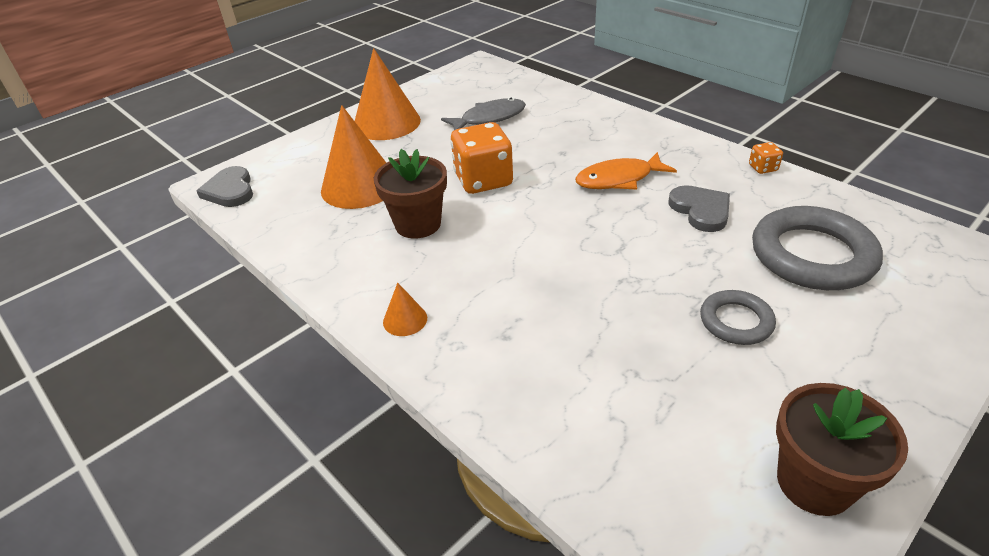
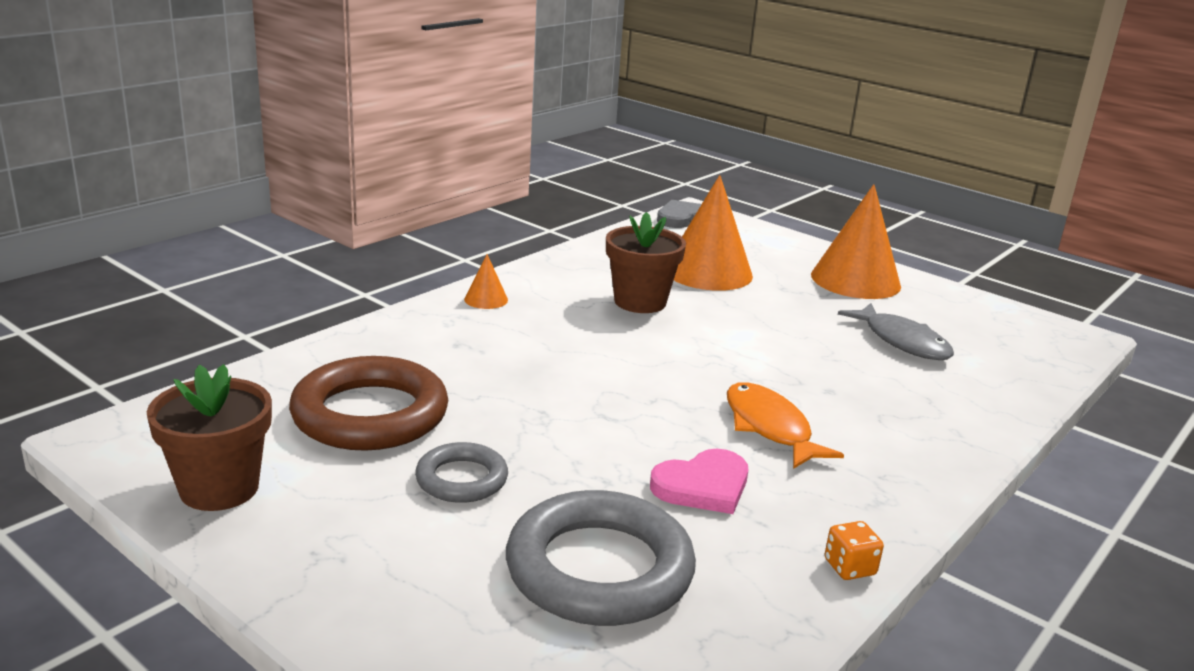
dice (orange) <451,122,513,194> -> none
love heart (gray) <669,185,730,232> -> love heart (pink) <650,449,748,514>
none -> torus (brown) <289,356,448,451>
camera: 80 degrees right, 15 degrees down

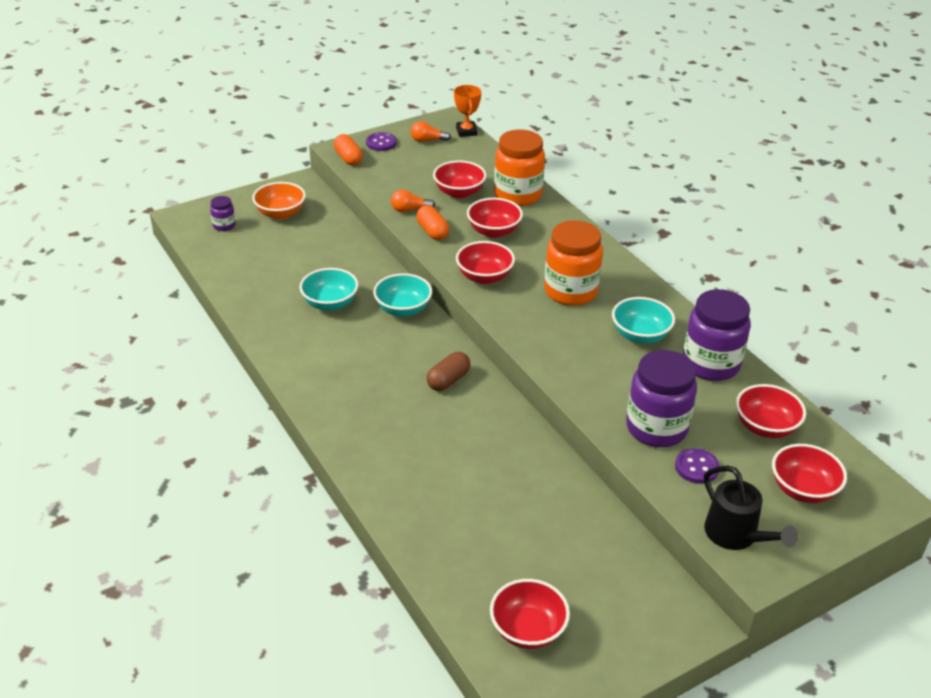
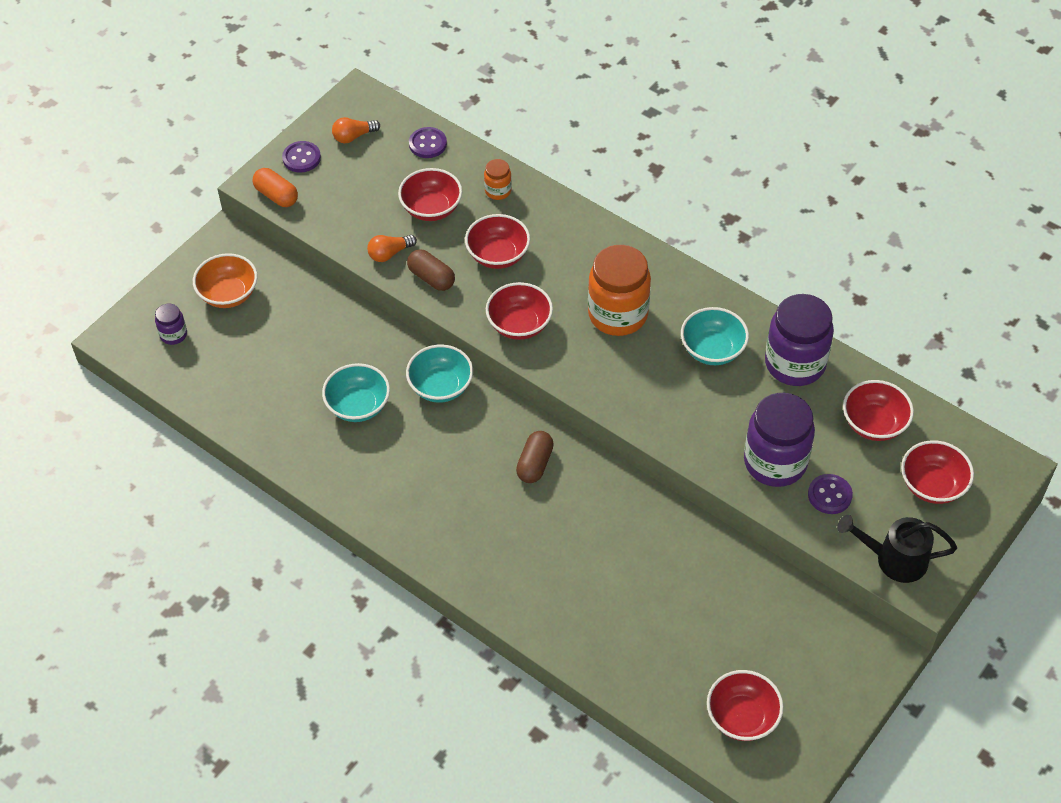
capsule (orange) <416,205,449,240> -> capsule (brown) <407,249,455,291>
prize cup (orange) <454,85,481,137> -> none
jar (orange) <494,130,545,206> -> jar (orange) <484,159,512,200>, x0.47
sprinkling can (black) <704,466,798,550> -> sprinkling can (black) <837,515,957,583>, 150 degrees clockwise
none -> button (royal purple) <409,127,447,158>
camera: 20 degrees left, 15 degrees up

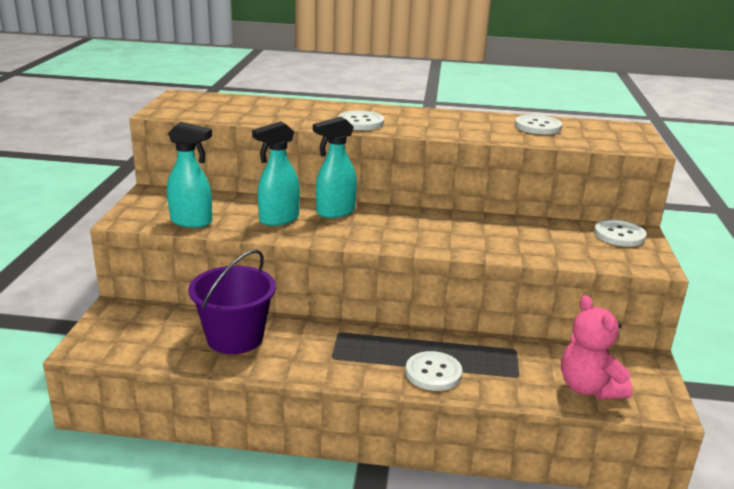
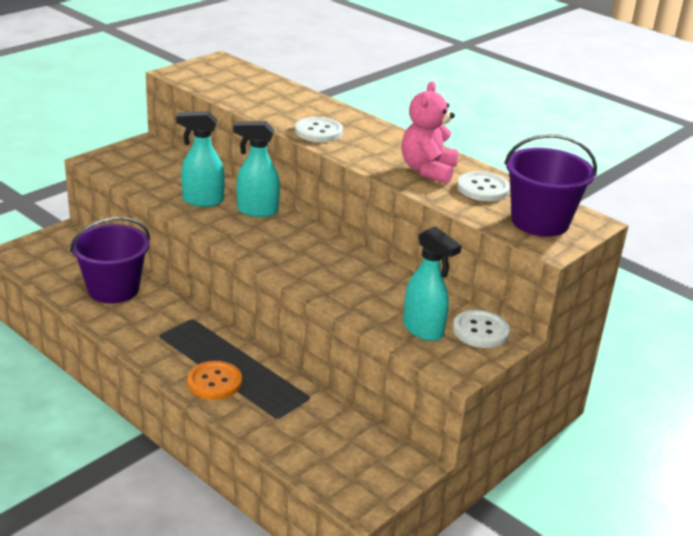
sprayer (teal) <167,122,212,228> -> sprayer (teal) <403,226,462,341>, moved
button (pure white) <406,351,463,391> -> button (orange) <187,361,242,400>
teddy (pink) <561,295,633,399> -> teddy (pink) <402,81,458,184>, moved
none -> pail (royal purple) <504,134,597,237>
camera: 35 degrees right, 5 degrees up

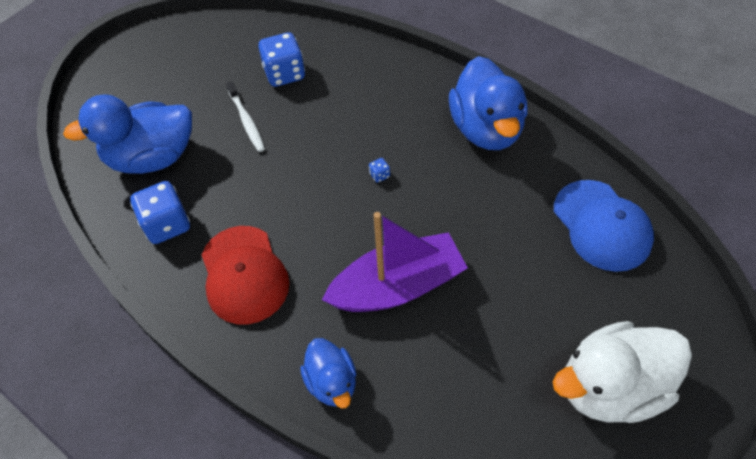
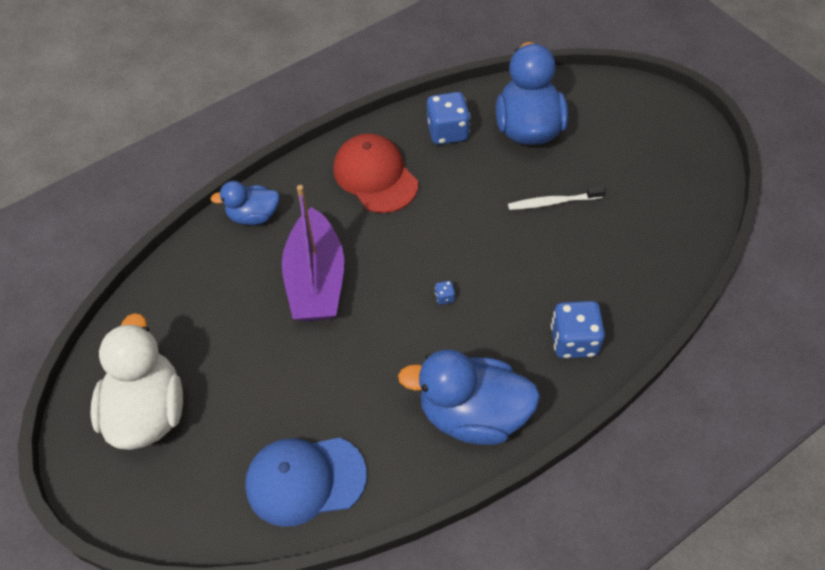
peaked cap (crimson) <202,226,290,324> -> peaked cap (crimson) <333,133,418,213>, 60 degrees clockwise
dice (royal blue) <258,32,305,87> -> dice (royal blue) <551,301,605,358>, moved
camera: 105 degrees right, 0 degrees up

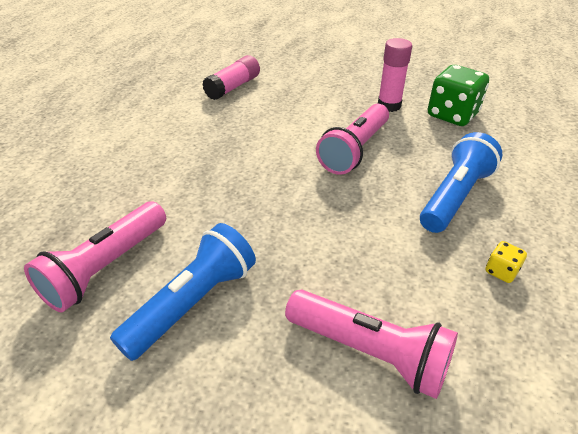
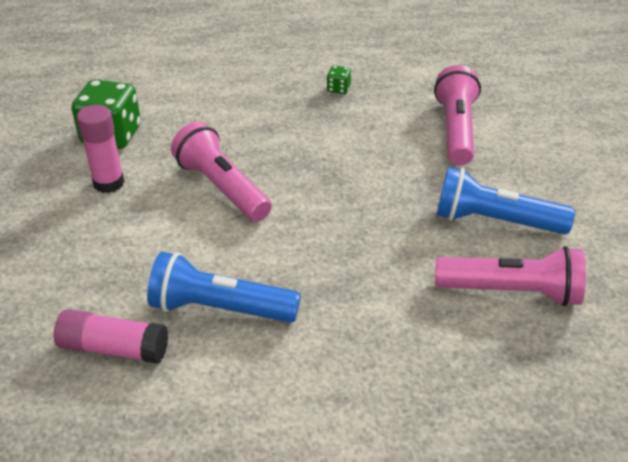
torch (pink) <316,104,389,175> -> torch (pink) <171,122,272,222>, 135 degrees counterclockwise
torch (royal blue) <420,132,502,233> -> torch (royal blue) <147,252,301,323>, moved
dice (bright yellow) <485,241,527,283> -> dice (leaf-green) <327,65,351,94>
camera: 115 degrees left, 0 degrees up

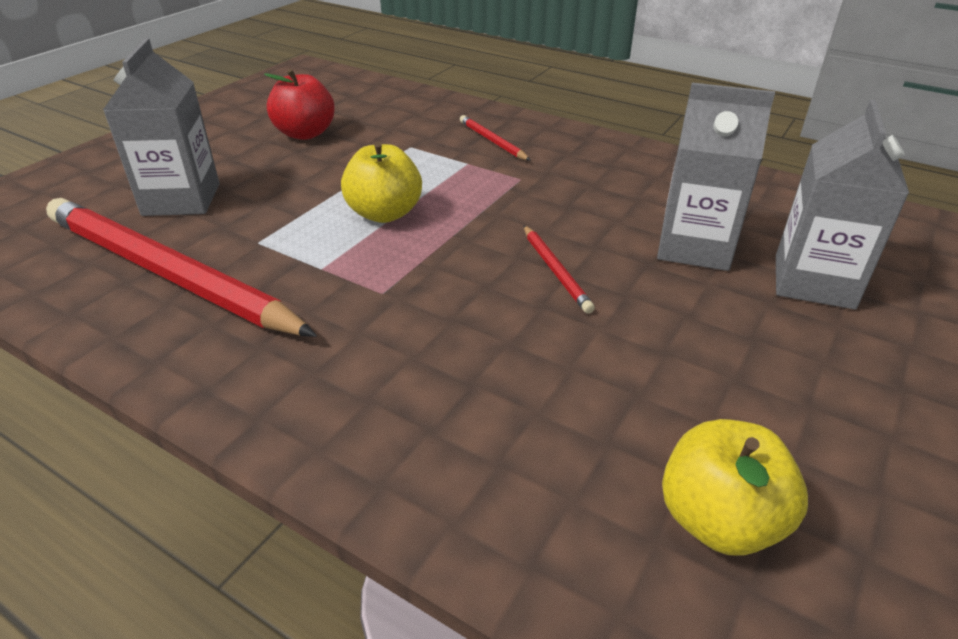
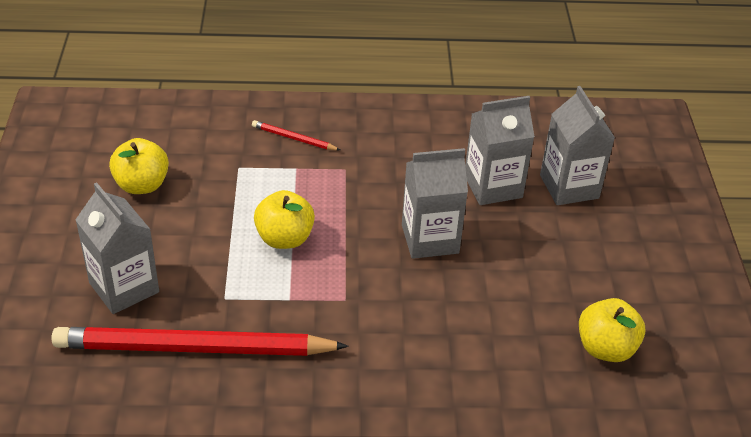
apple fruit (crimson) <264,69,335,140> -> apple fruit (bright yellow) <109,138,169,194>
lead pencil (crimson) <523,225,595,314> -> juice carton (gray) <402,148,468,259>
camera: 35 degrees left, 5 degrees up

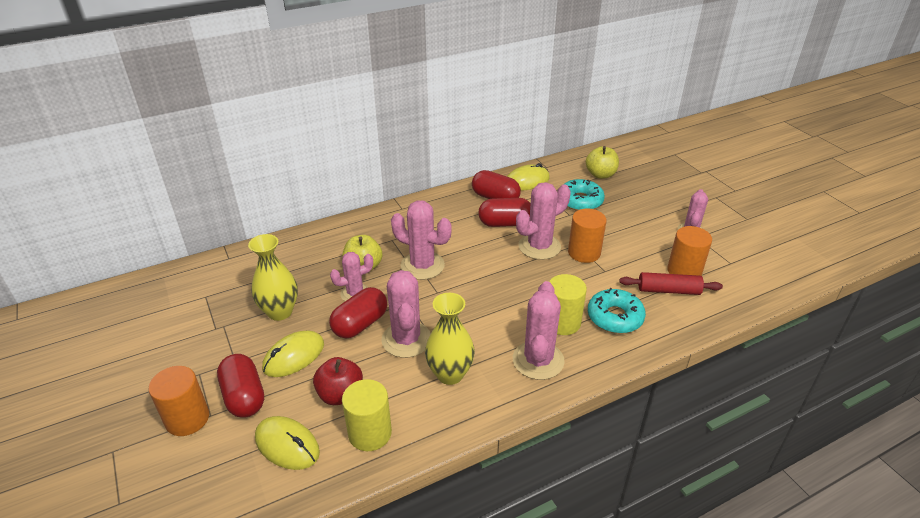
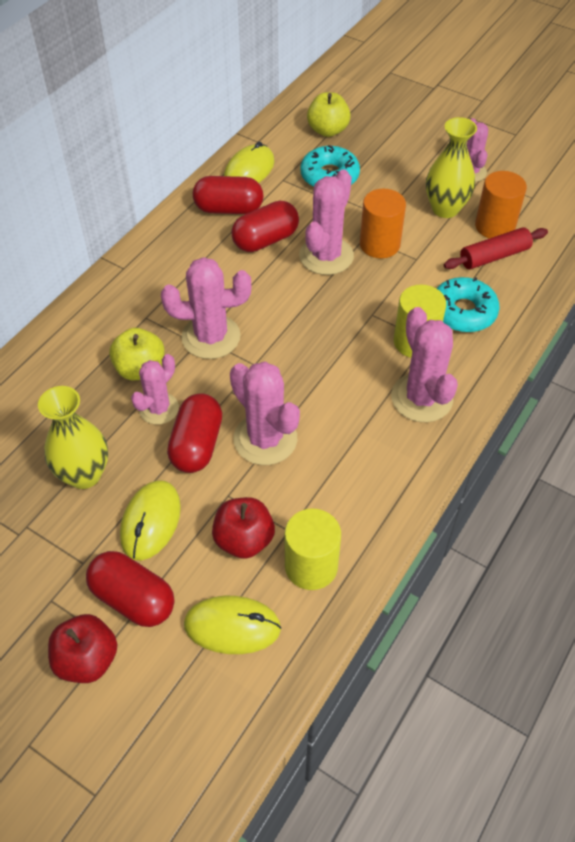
solid cylinder (orange) <148,366,209,436> -> apple fruit (crimson) <48,614,118,683>
vase (bright yellow) <425,293,475,385> -> vase (bright yellow) <426,117,477,218>, moved
camera: 30 degrees left, 15 degrees up

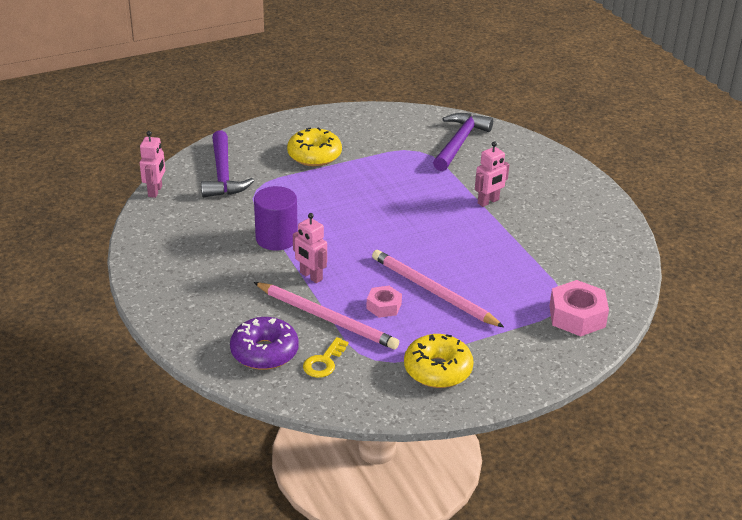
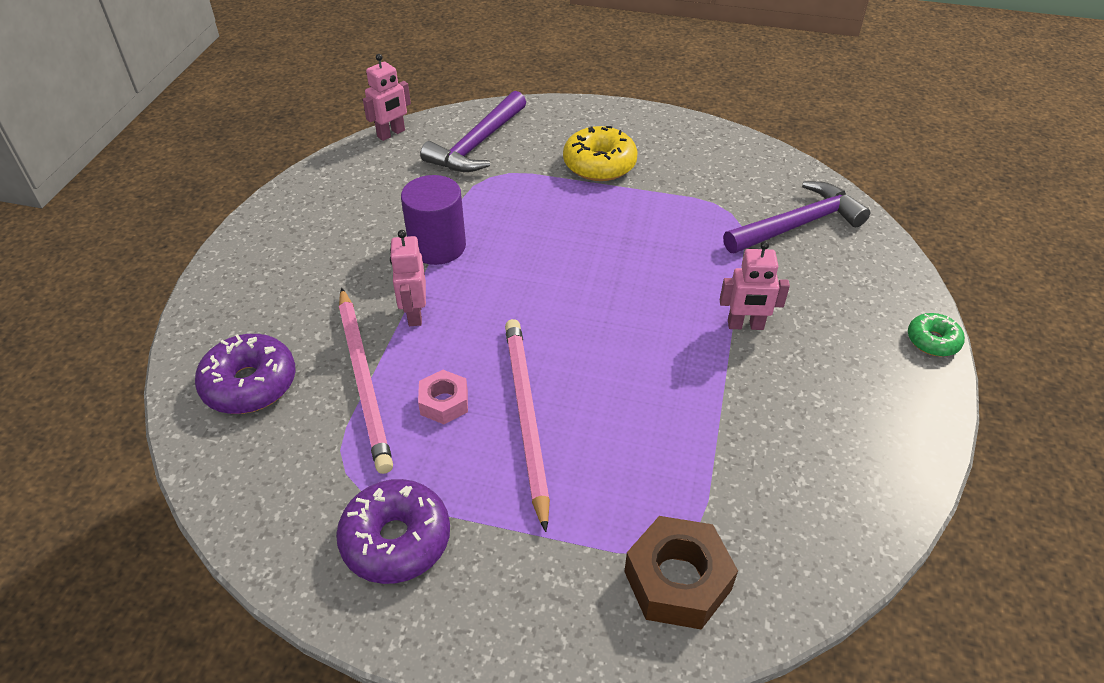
key (bright yellow) <303,337,348,378> -> none
donut (bright yellow) <404,334,474,388> -> donut (royal purple) <336,479,450,584>
hex nut (pink) <549,280,609,336> -> hex nut (brown) <624,516,738,630>
none -> donut (leaf-green) <908,313,965,357>
camera: 40 degrees right, 10 degrees up

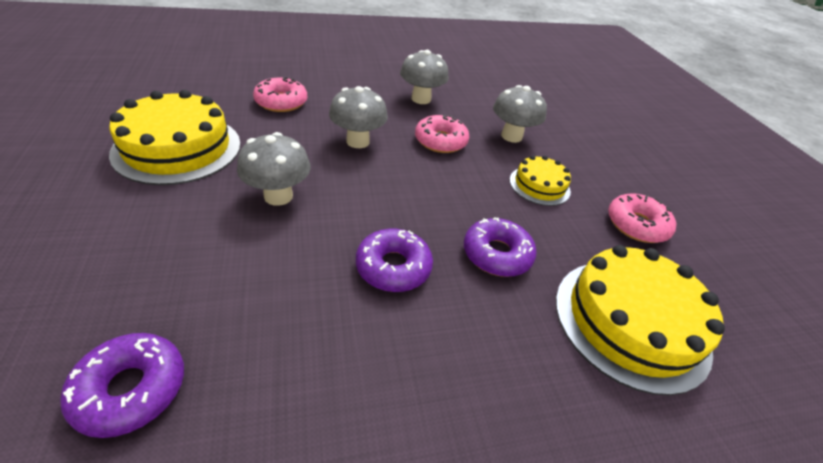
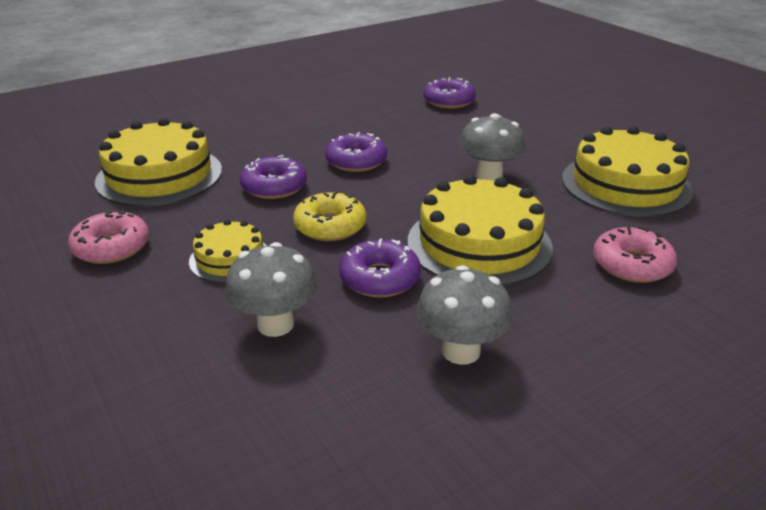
mushroom (gray) <329,86,388,148> -> cake (bright yellow) <408,175,553,286>
donut (pink) <415,115,469,153> -> donut (royal purple) <339,238,421,298>
none -> donut (bright yellow) <293,191,366,241>
camera: 165 degrees right, 10 degrees down

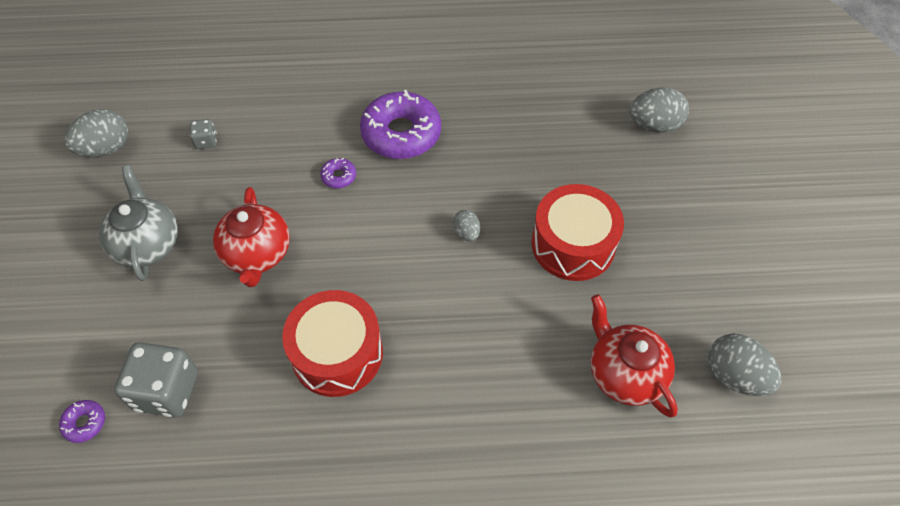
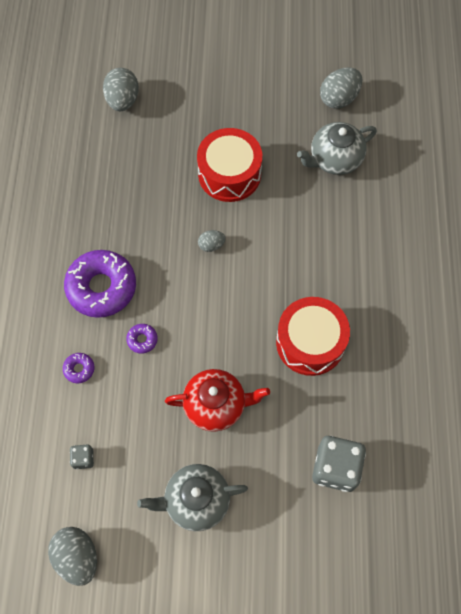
donut (royal purple) <59,400,105,443> -> donut (royal purple) <63,353,94,383>, moved
tea pot (crimson) <591,294,678,417> -> tea pot (gray) <297,122,377,175>
camera: 85 degrees left, 10 degrees up

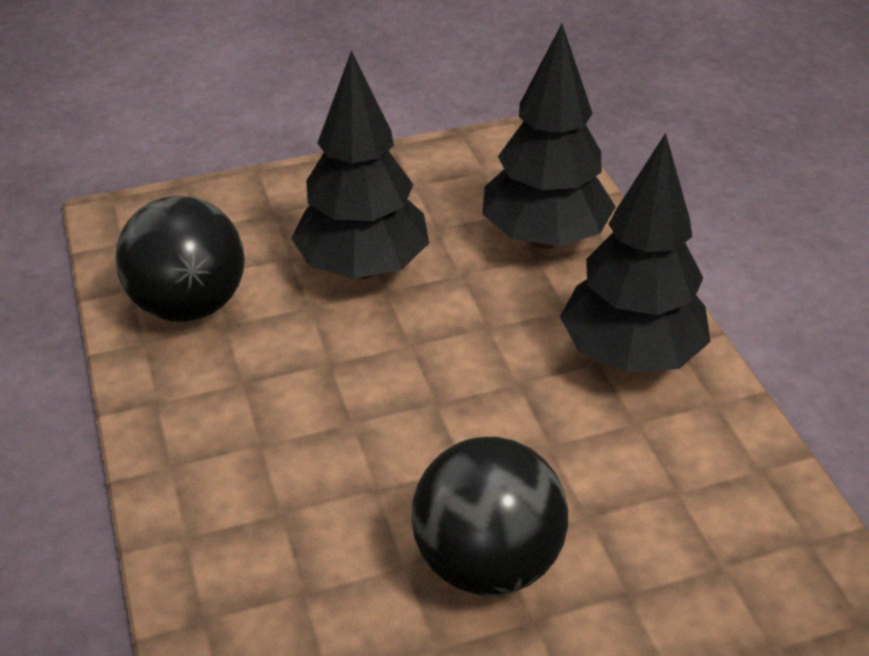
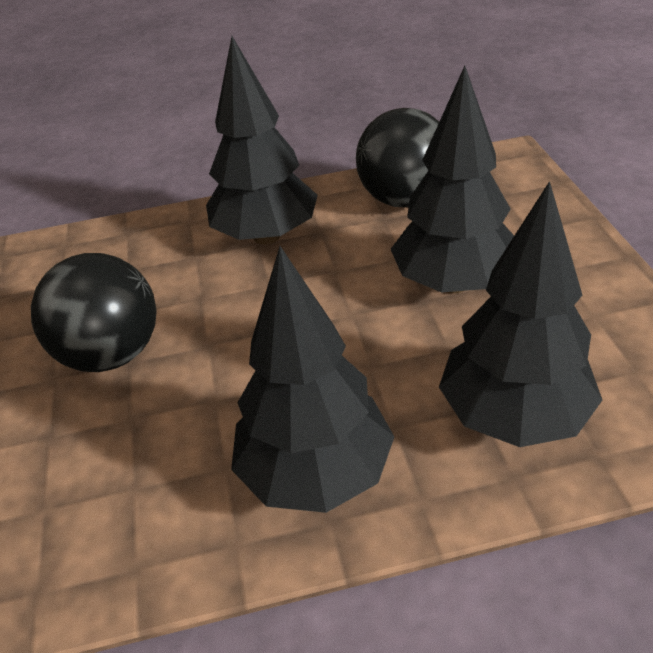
none -> toy tree (black) <206,36,318,245>
camera: 100 degrees right, 0 degrees up

